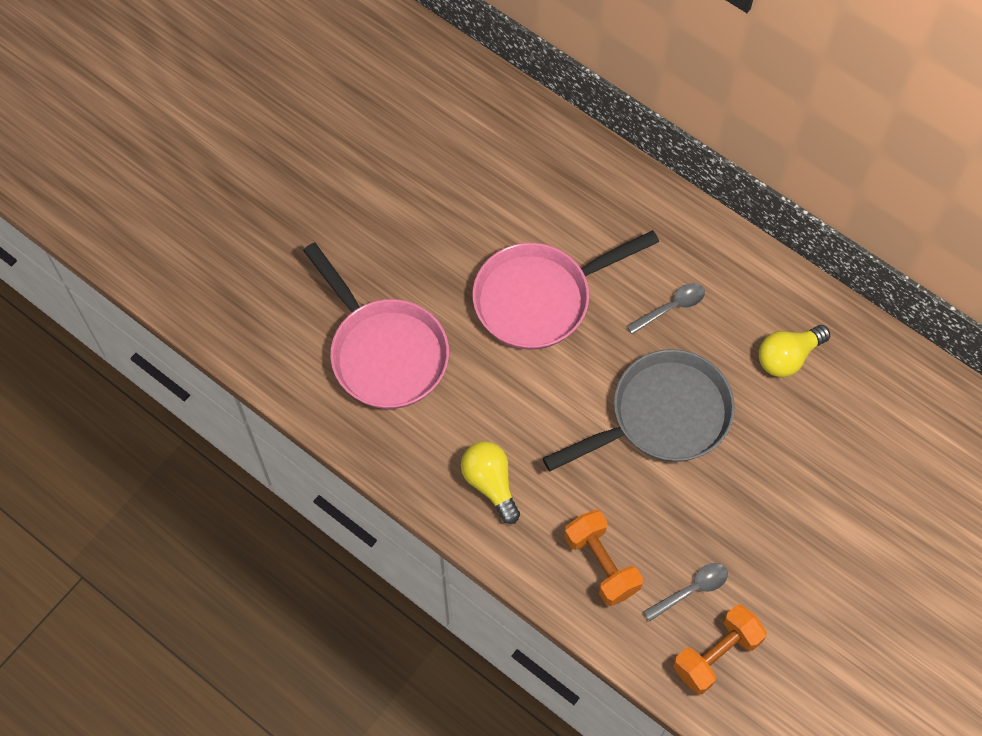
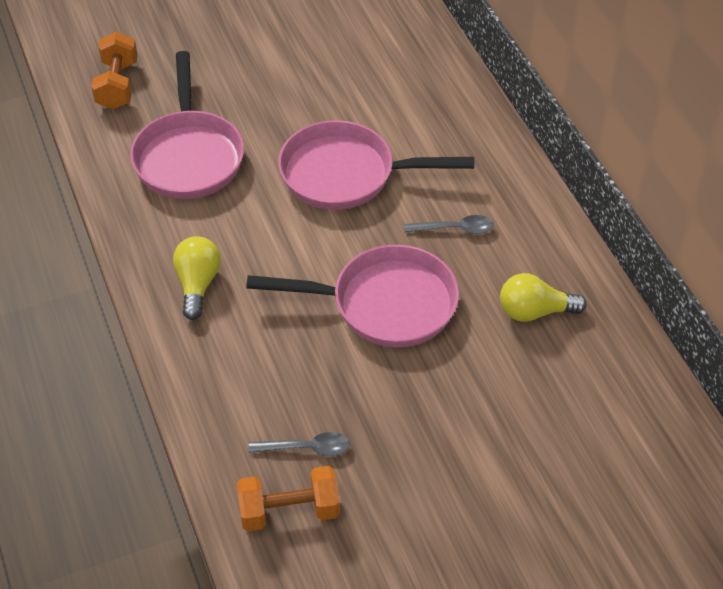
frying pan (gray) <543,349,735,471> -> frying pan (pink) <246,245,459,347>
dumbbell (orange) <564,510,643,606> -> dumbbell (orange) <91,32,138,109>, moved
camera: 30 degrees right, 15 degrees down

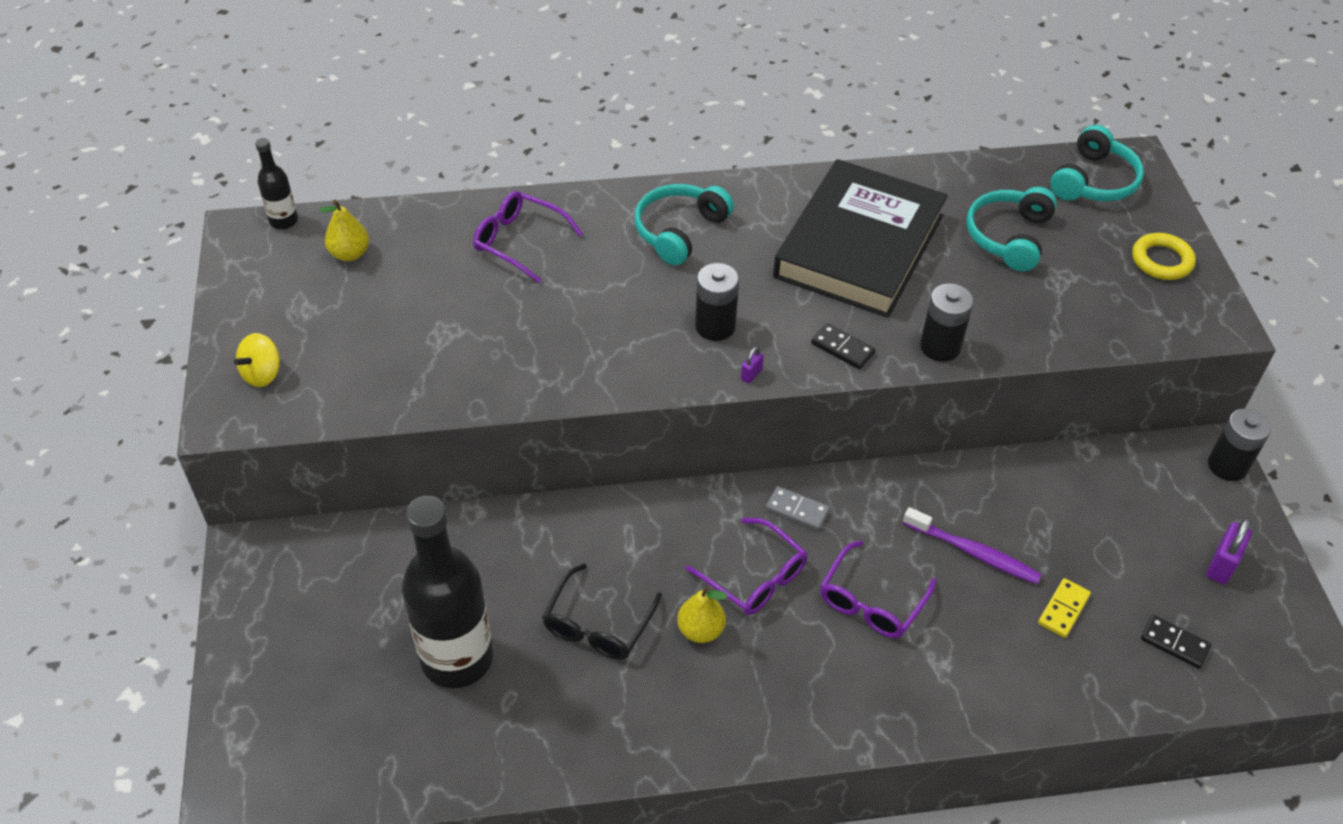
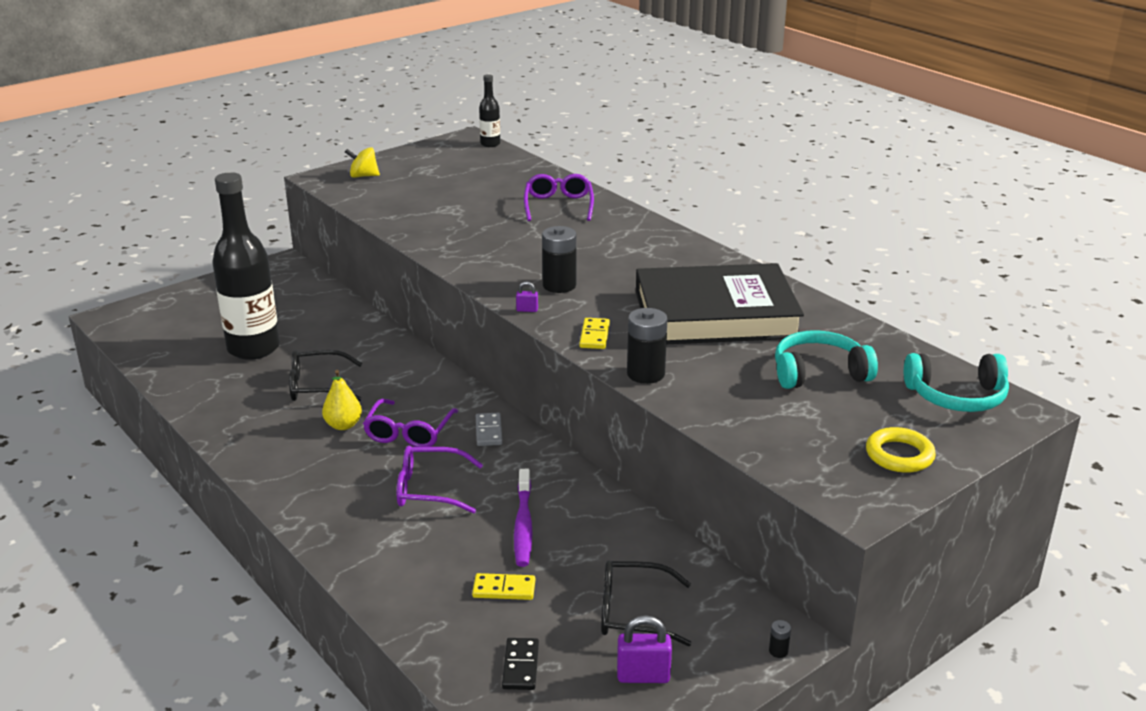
pear (bright yellow) <320,200,369,261> -> none
headset (teal) <634,184,734,265> -> none
domino (black) <811,323,875,369> -> domino (bright yellow) <579,318,610,349>
battery (black) <1208,409,1271,481> -> battery (black) <769,620,791,658>, x0.43
none -> eyeglasses (black) <601,560,691,646>
camera: 60 degrees right, 20 degrees down

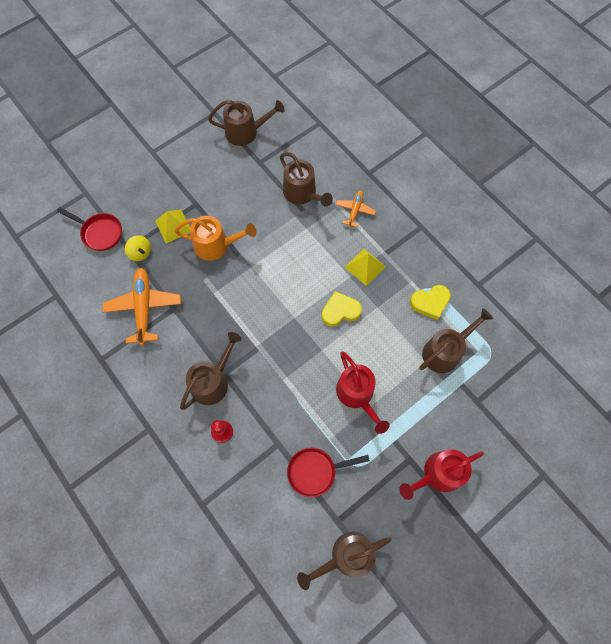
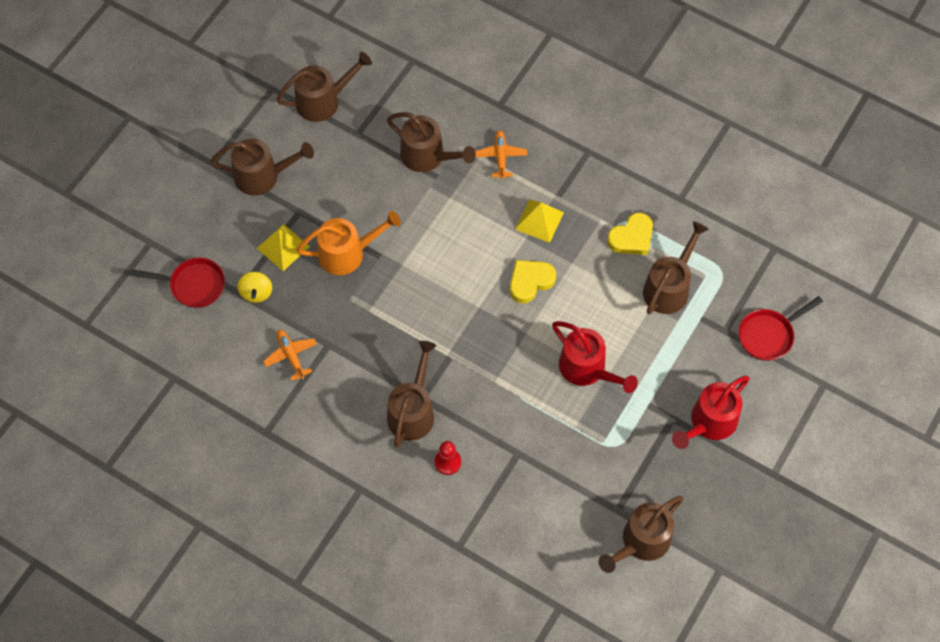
aeroplane (orange) <103,268,181,346> -> aeroplane (orange) <263,329,317,381>, x0.56
toy top (bright yellow) <125,235,151,261> -> toy top (bright yellow) <238,272,272,303>, 60 degrees clockwise
frying pan (crimson) <287,448,370,497> -> frying pan (crimson) <738,296,823,361>, moved
none -> sprinkling can (brown) <211,139,314,195>
camera: 20 degrees left, 5 degrees down

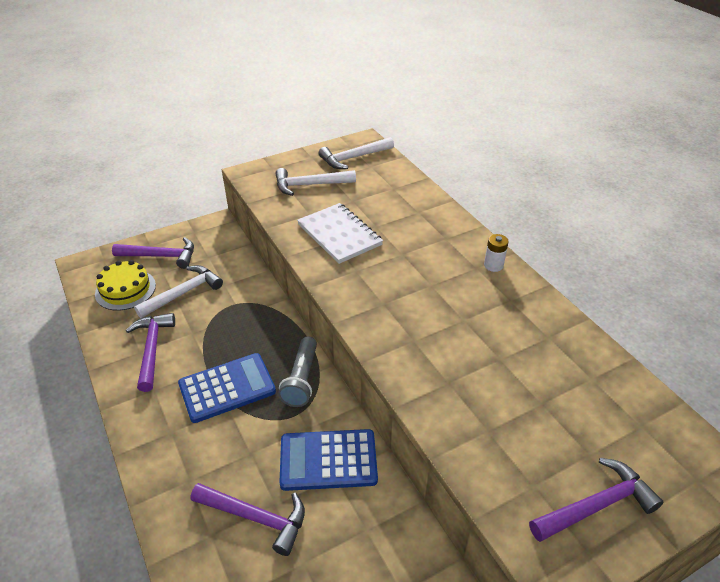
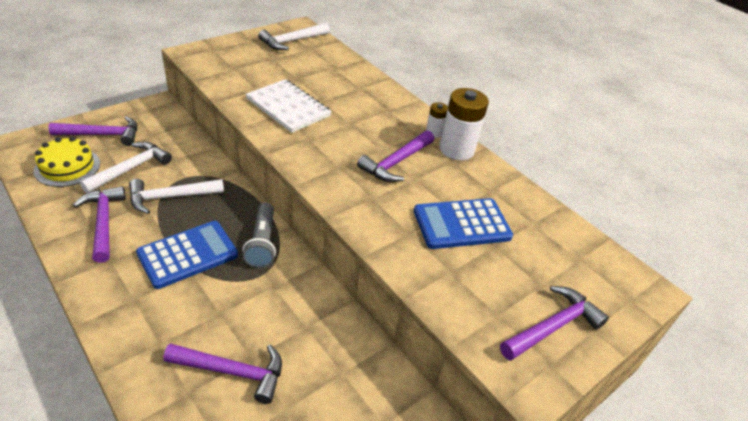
carpenter's hammer (pure white) <275,168,356,196> -> carpenter's hammer (pure white) <129,179,224,214>, moved
pocket calculator (royal blue) <279,429,378,491> -> pocket calculator (royal blue) <414,198,513,249>, moved
none -> carpenter's hammer (royal purple) <357,130,434,182>
none -> battery (pure white) <439,88,489,160>
camera: 15 degrees left, 0 degrees up

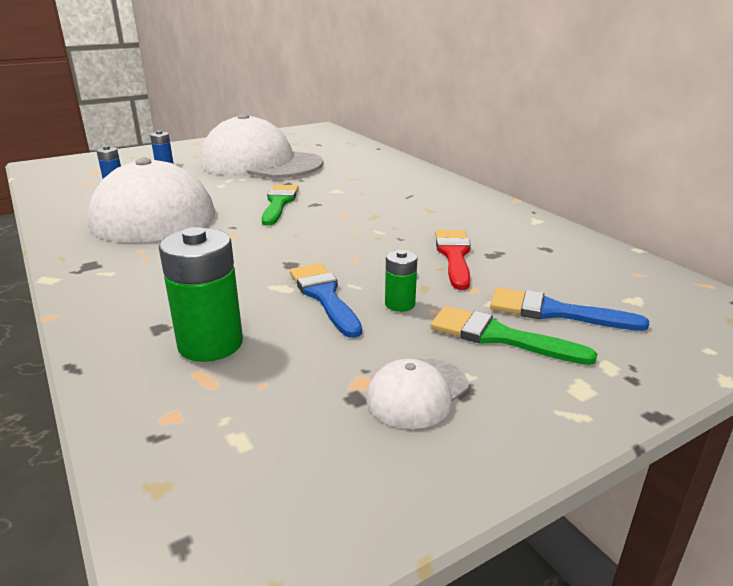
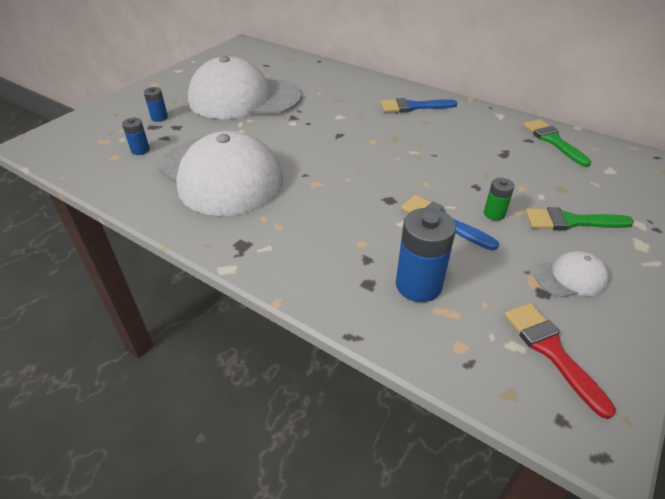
battery (leaf-green) <159,227,243,362> -> battery (royal blue) <396,208,456,302>
brush (leaf-green) <262,185,299,226> -> brush (leaf-green) <523,119,591,167>, moved
peaked cap (pure white) <366,359,469,429> -> peaked cap (pure white) <534,250,609,297>, 120 degrees counterclockwise
brush (crimson) <435,230,471,290> -> brush (crimson) <504,303,616,419>, moved
brush (royal blue) <490,288,649,331> -> brush (royal blue) <381,98,457,112>, moved
camera: 25 degrees left, 15 degrees up

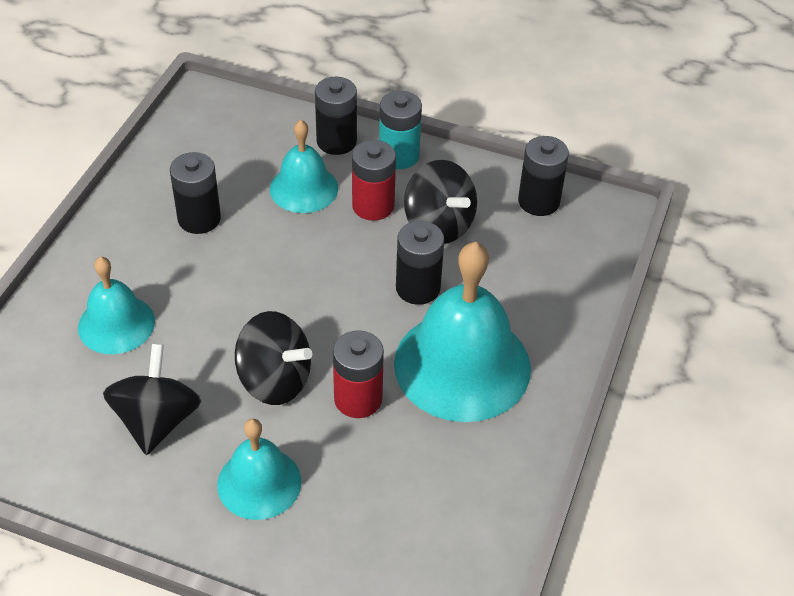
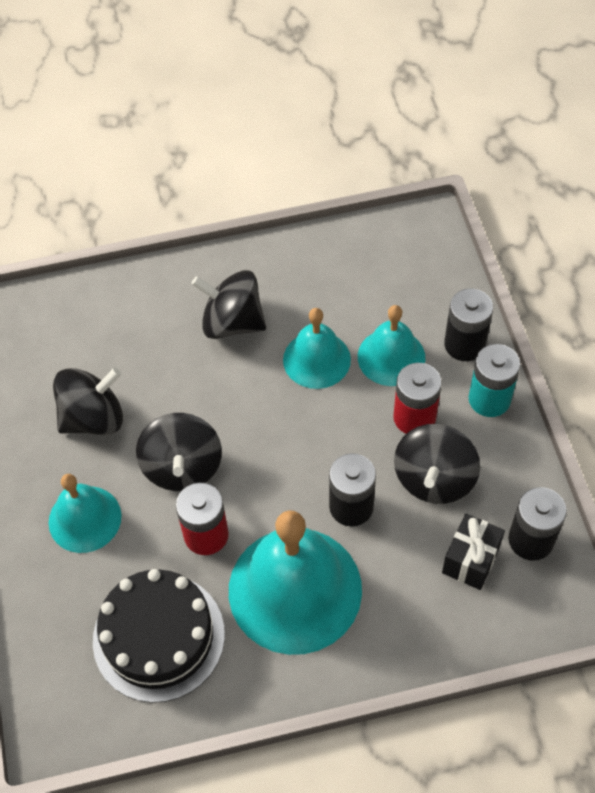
bell (teal) <78,257,155,354> -> bell (teal) <283,308,351,389>, moved
battery (black) <170,152,221,234> -> none
none -> cake (black) <93,569,225,703>
none -> toy top (black) <192,270,266,339>
none -> gift (black) <442,514,505,590>
camera: 60 degrees right, 10 degrees up

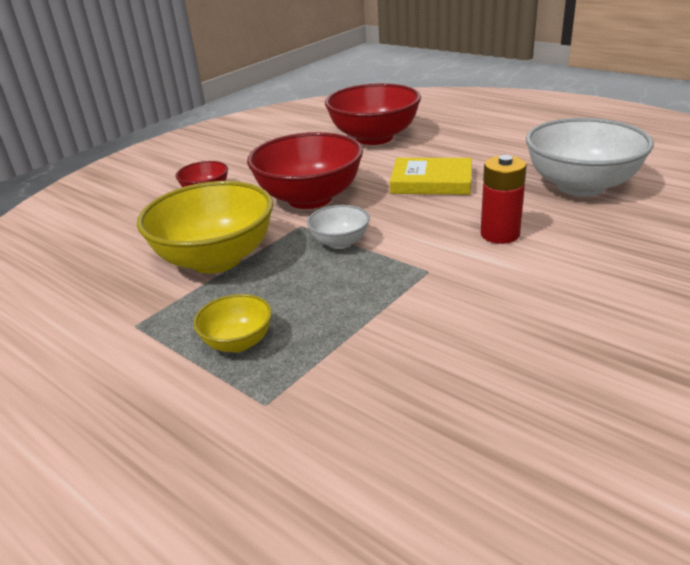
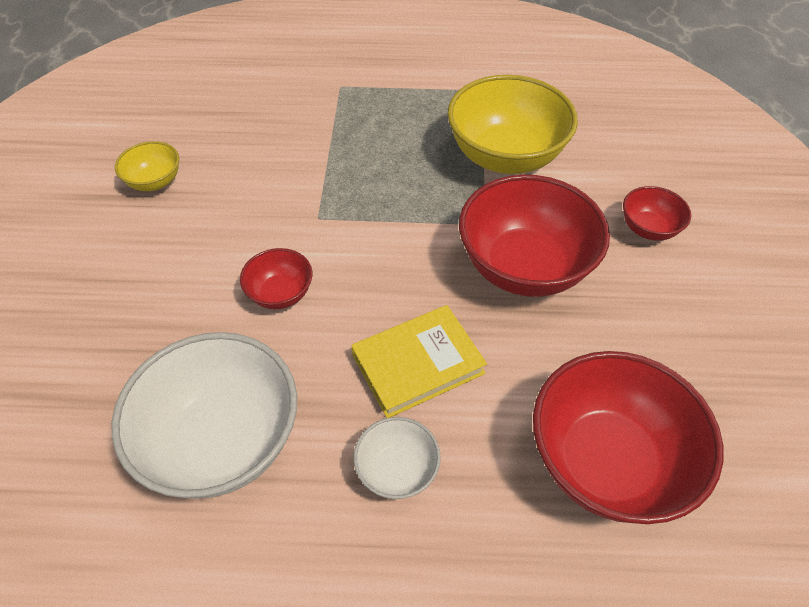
bowl (bright yellow) <193,294,272,352> -> bowl (bright yellow) <115,141,179,191>, moved
bowl (pure white) <307,205,370,249> -> bowl (pure white) <354,417,441,499>, moved
battery (crimson) <481,155,527,244> -> bowl (crimson) <240,248,312,309>
camera: 140 degrees right, 20 degrees up

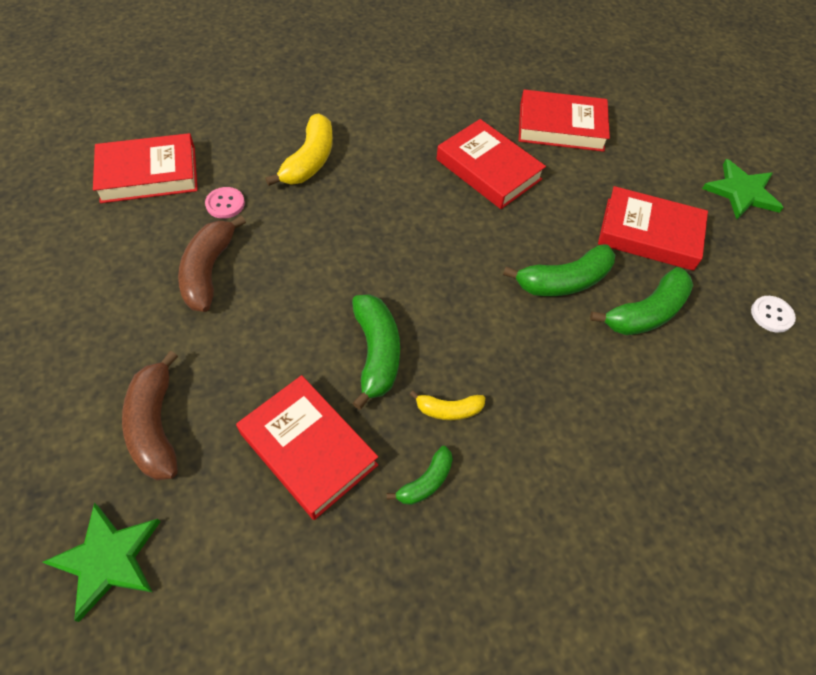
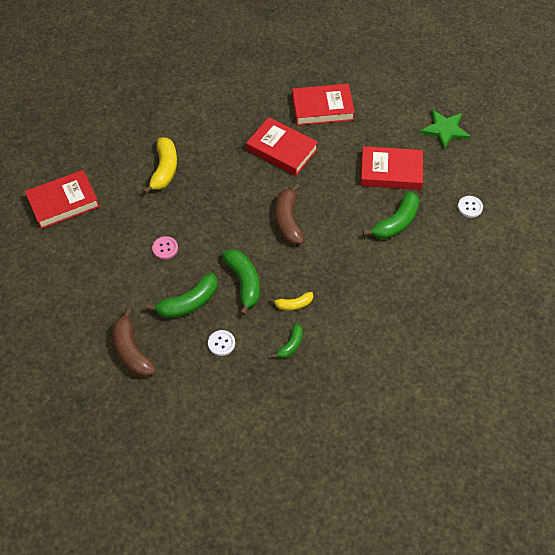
star shape (leaf-green) <42,503,161,622> -> none
toy banana (brown) <178,215,246,312> -> toy banana (brown) <275,183,304,245>, moved
button (pink) <205,187,245,219> -> button (pink) <152,236,178,259>, moved
book (crimson) <236,375,378,520> -> button (pure white) <208,330,235,356>
toy banana (leaf-green) <503,244,615,296> -> toy banana (leaf-green) <146,273,218,318>, moved
camera: 10 degrees left, 0 degrees up

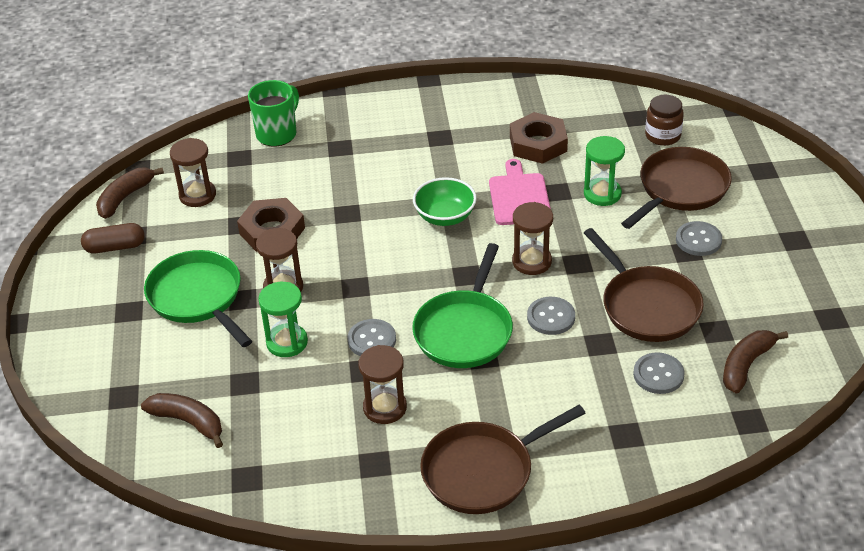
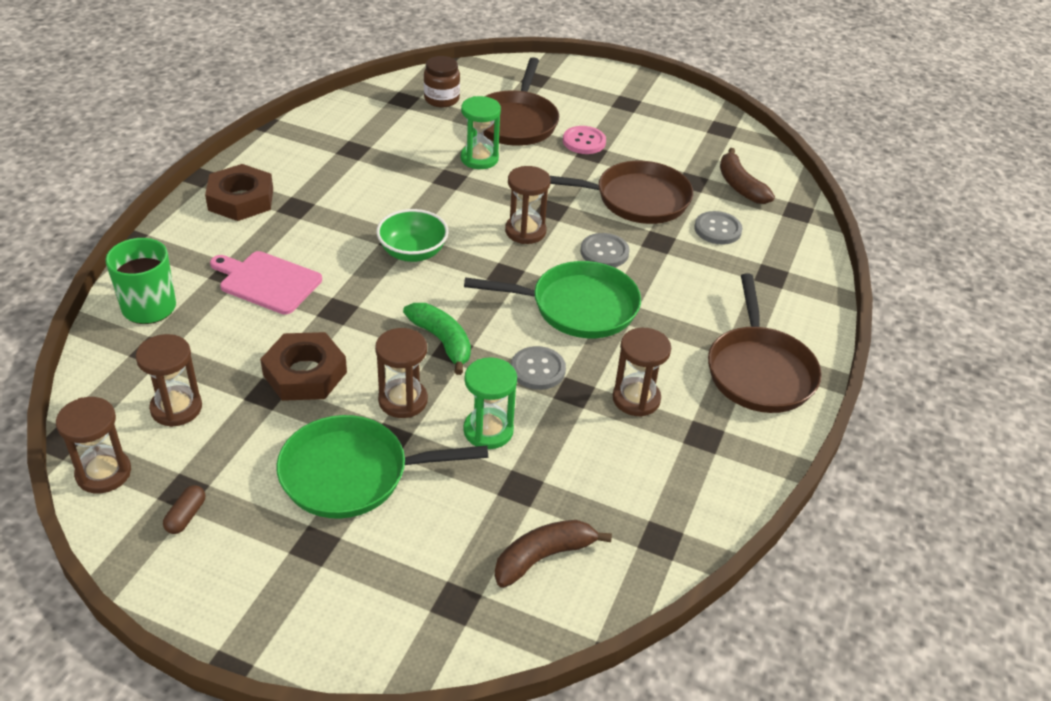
capsule (brown) <81,223,145,253> -> capsule (brown) <163,485,205,534>, x0.64
toy banana (brown) <96,168,164,219> -> sand timer (brown) <56,397,131,494>
frying pan (leaf-green) <412,243,513,368> -> frying pan (leaf-green) <464,261,641,338>, 45 degrees counterclockwise
chopping board (pink) <489,159,551,225> -> chopping board (pink) <210,251,322,315>, moved
hex nut (brown) <510,112,568,164> -> hex nut (brown) <205,164,273,221>, moved
frying pan (brown) <621,147,732,229> -> frying pan (brown) <483,57,559,146>, 150 degrees counterclockwise
button (gray) <676,221,722,256> -> button (pink) <563,126,606,154>
none -> toy banana (leaf-green) <403,303,471,375>
camera: 65 degrees left, 0 degrees up

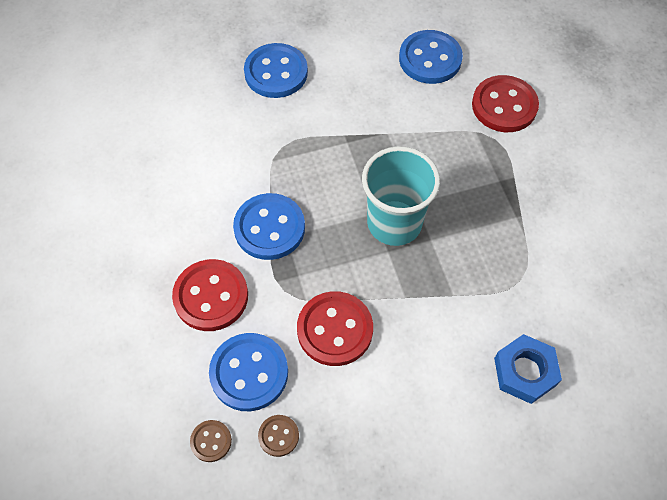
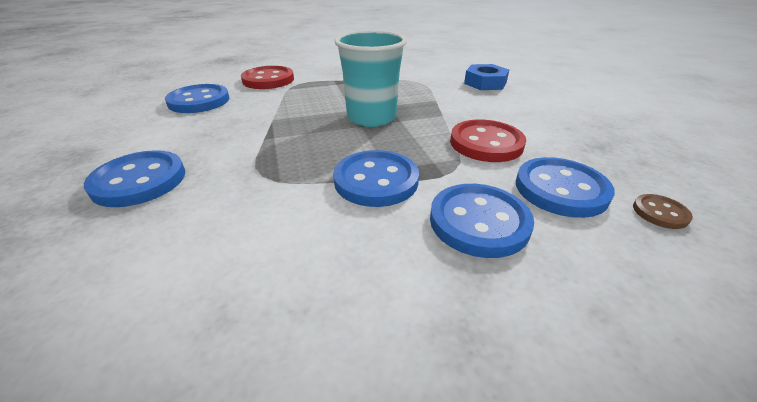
button (crimson) <172,259,248,331> -> button (royal blue) <430,184,534,258>
button (brown) <258,415,299,457> -> none
camera: 90 degrees left, 25 degrees down

